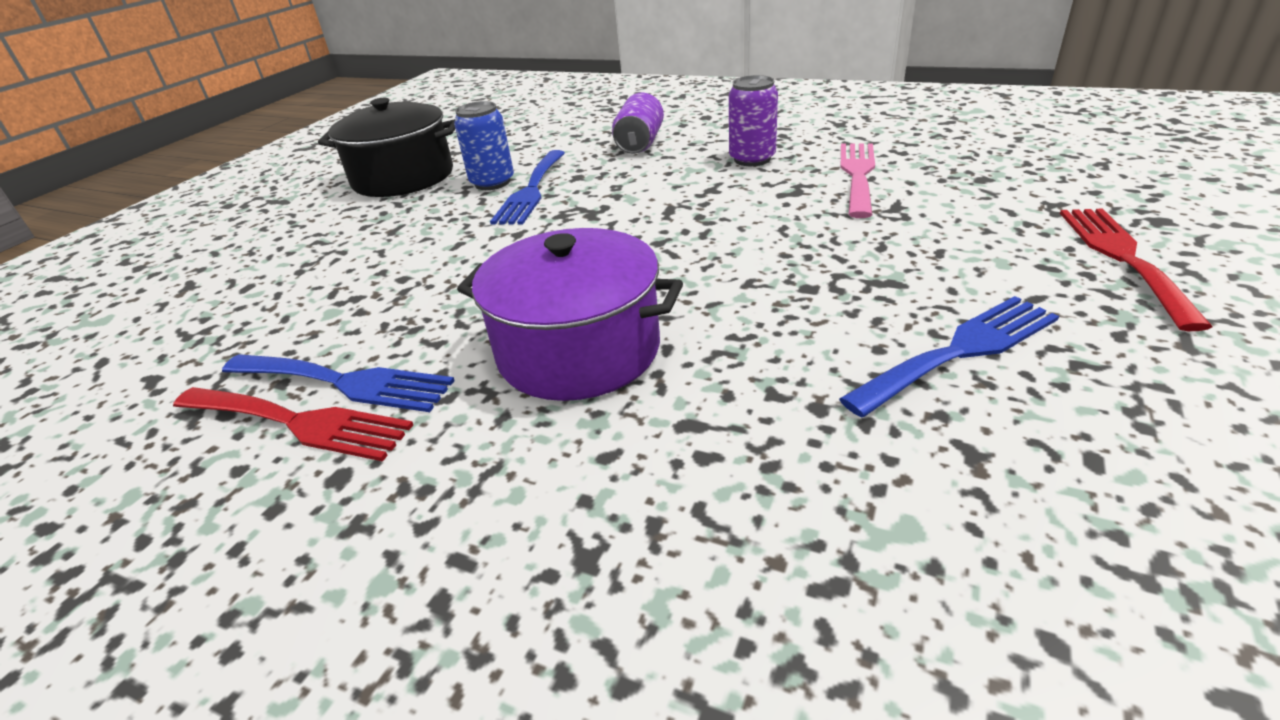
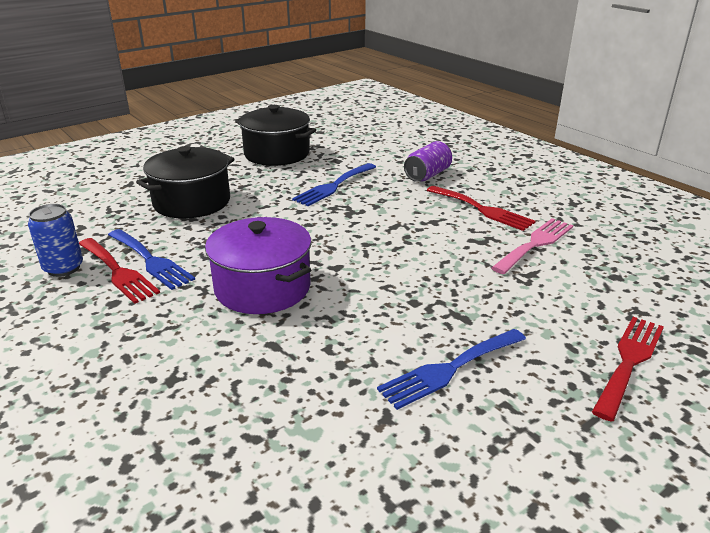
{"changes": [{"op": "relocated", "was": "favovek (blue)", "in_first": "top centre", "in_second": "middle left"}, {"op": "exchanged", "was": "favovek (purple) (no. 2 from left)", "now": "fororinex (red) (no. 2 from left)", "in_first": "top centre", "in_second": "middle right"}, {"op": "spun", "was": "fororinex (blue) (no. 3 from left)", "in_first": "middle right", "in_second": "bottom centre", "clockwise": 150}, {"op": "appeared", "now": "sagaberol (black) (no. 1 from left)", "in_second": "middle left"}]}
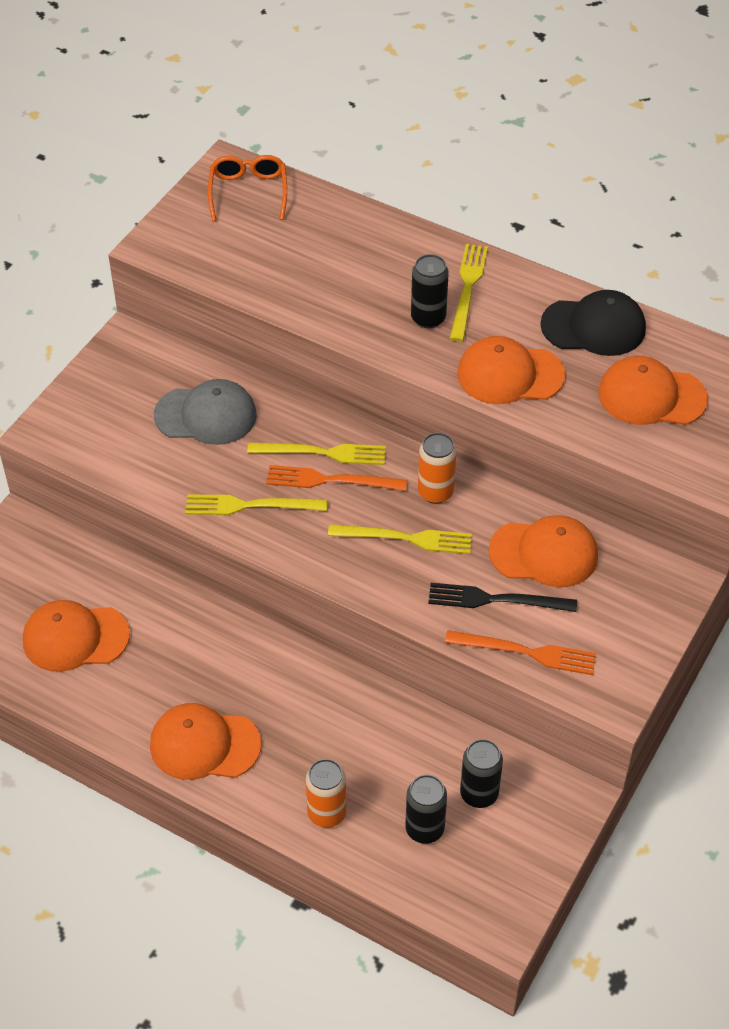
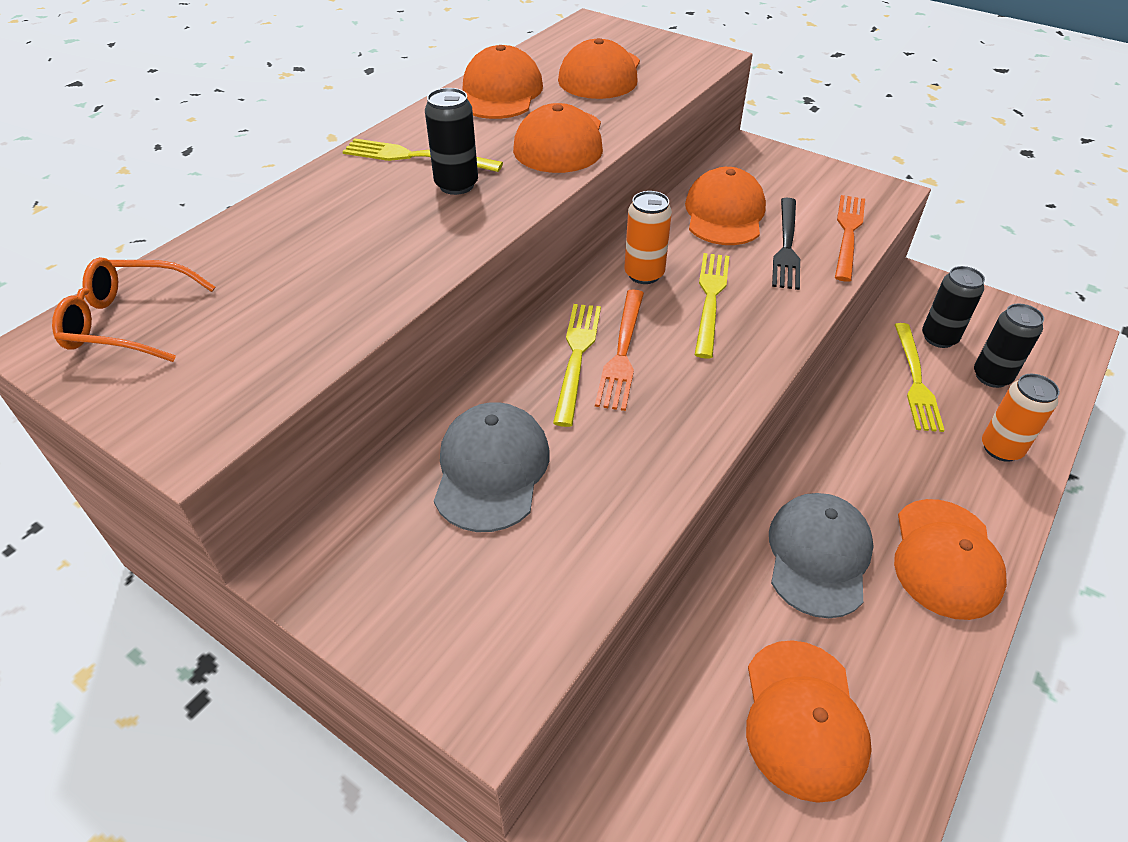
{"changes": [{"op": "relocated", "was": "fororinex (yellow) (no. 1 from left in the first image)", "now": "fororinex (yellow) (no. 4 from left)", "in_first": "centre", "in_second": "middle right"}, {"op": "colour", "was": "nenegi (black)", "now": "nenegi (orange) (no. 1 from left)", "in_first": "top right", "in_second": "top centre"}, {"op": "appeared", "now": "nenegi (grey) (no. 2 from left)", "in_second": "middle right"}]}
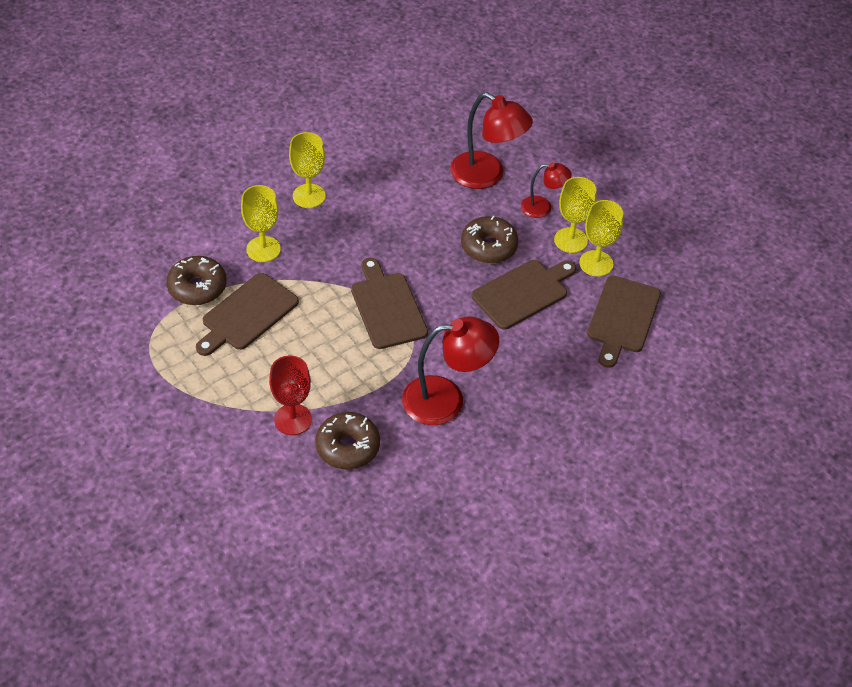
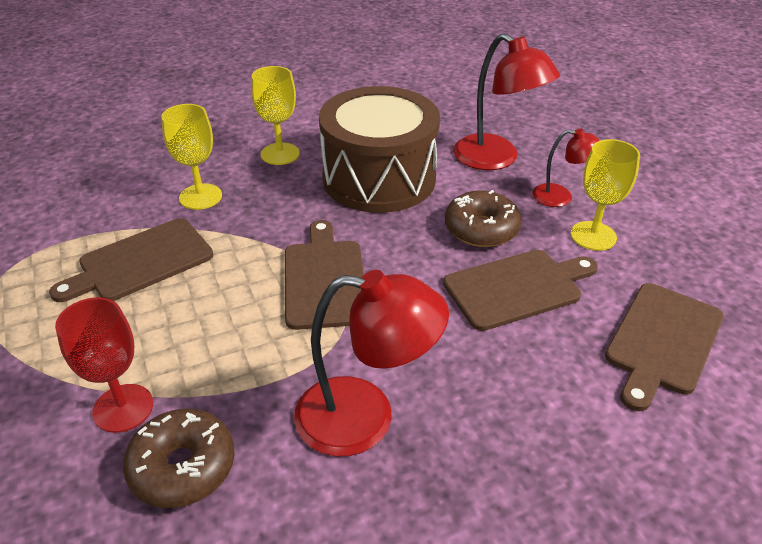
{"changes": [{"op": "missing", "was": "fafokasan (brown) (no. 1 from left)", "in_first": "middle left"}, {"op": "missing", "was": "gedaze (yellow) (no. 4 from left)", "in_first": "middle right"}, {"op": "appeared", "now": "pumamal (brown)", "in_second": "top centre"}]}
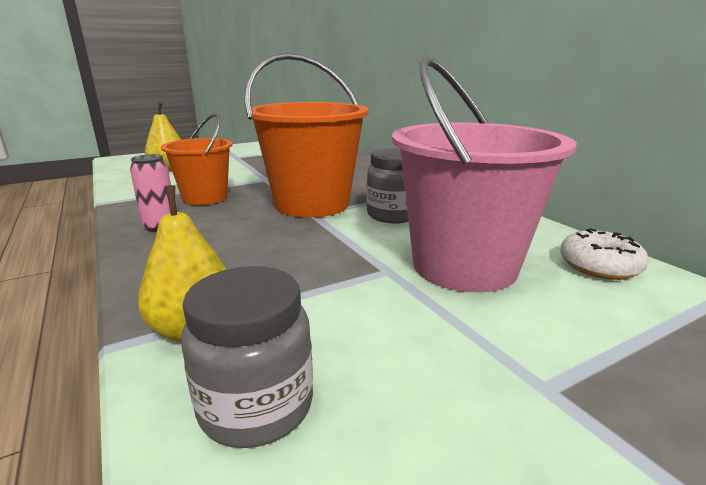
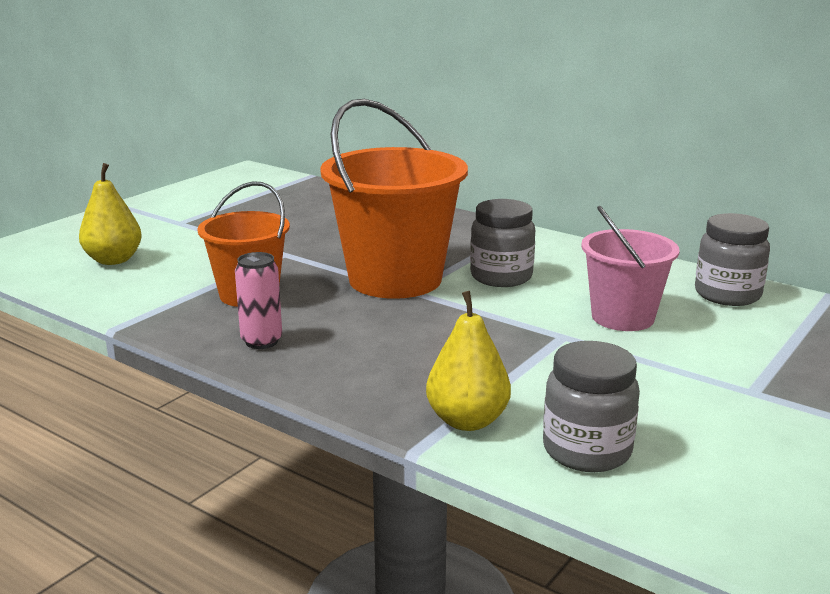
{"changes": [{"op": "size", "was": "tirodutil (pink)", "in_first": "middle right", "in_second": "middle right", "ratio": 0.61}, {"op": "exchanged", "was": "fafokasan (white)", "now": "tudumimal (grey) (no. 3 from left)", "in_first": "middle right", "in_second": "middle right"}]}
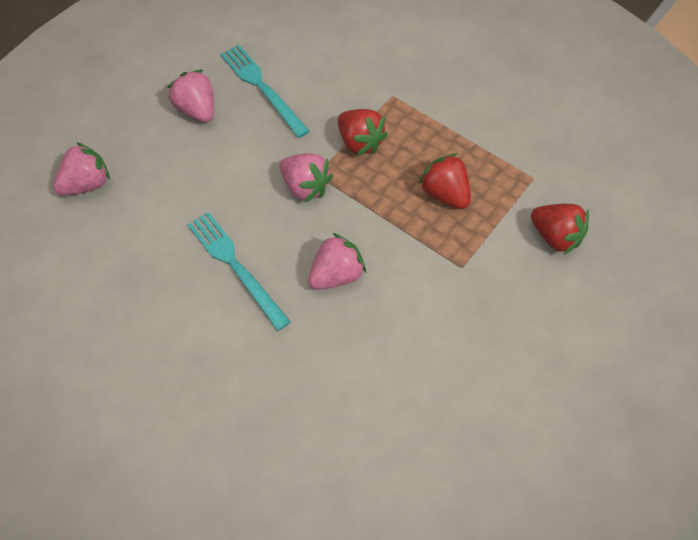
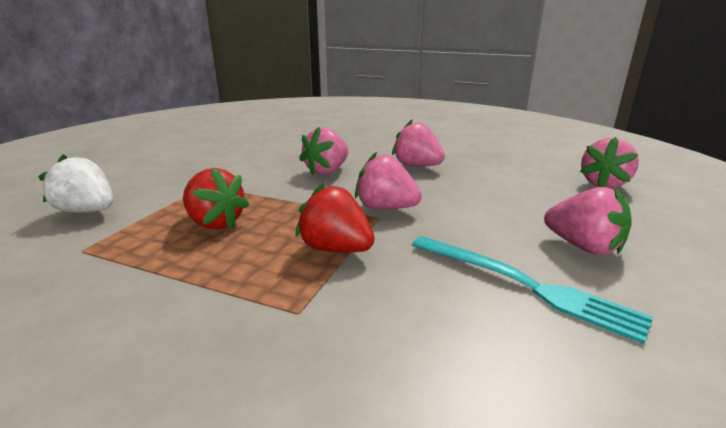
{"changes": [{"op": "exchanged", "was": "fororinex (turquoise) (no. 1 from left)", "now": "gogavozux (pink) (no. 3 from left)", "in_first": "centre", "in_second": "centre"}, {"op": "colour", "was": "gogavozux (red) (no. 3 from left)", "now": "gogavozux (white)", "in_first": "middle right", "in_second": "middle left"}]}
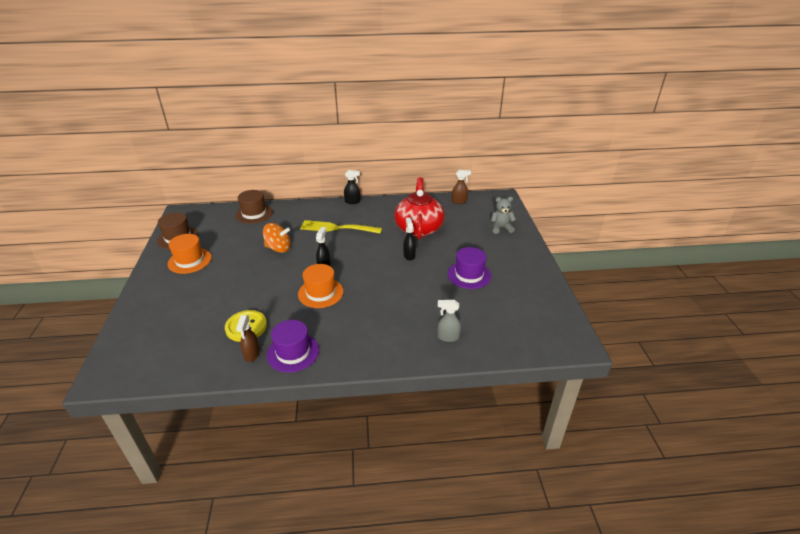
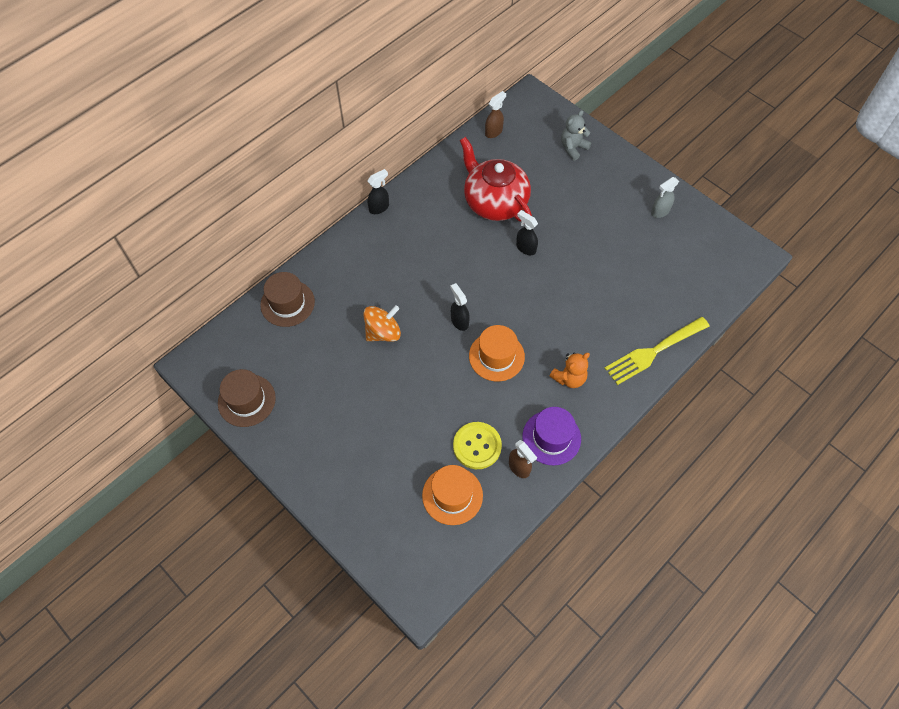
{"changes": [{"op": "relocated", "was": "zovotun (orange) (no. 1 from left)", "in_first": "middle left", "in_second": "bottom centre"}, {"op": "relocated", "was": "fororinex (yellow)", "in_first": "centre", "in_second": "middle right"}, {"op": "relocated", "was": "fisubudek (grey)", "in_first": "centre", "in_second": "top right"}, {"op": "missing", "was": "zovotun (purple) (no. 2 from left)", "in_first": "centre"}, {"op": "appeared", "now": "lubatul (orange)", "in_second": "centre"}]}
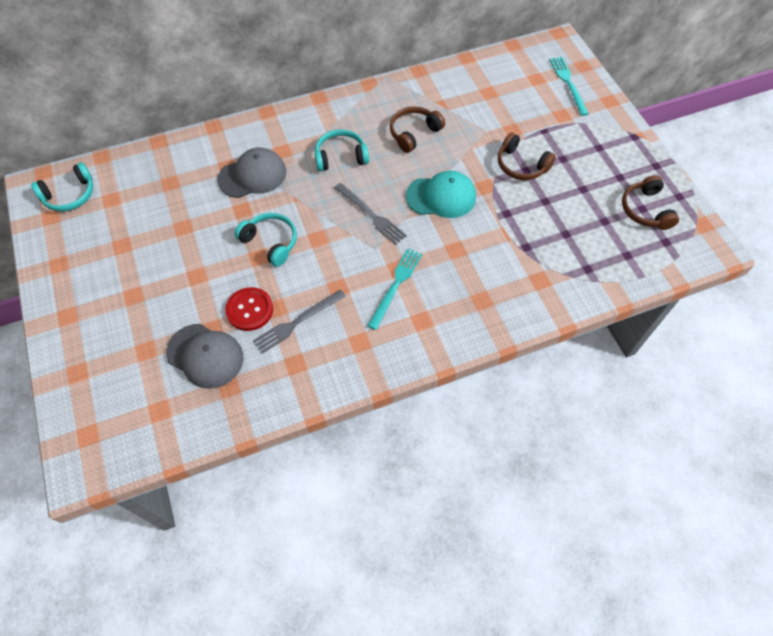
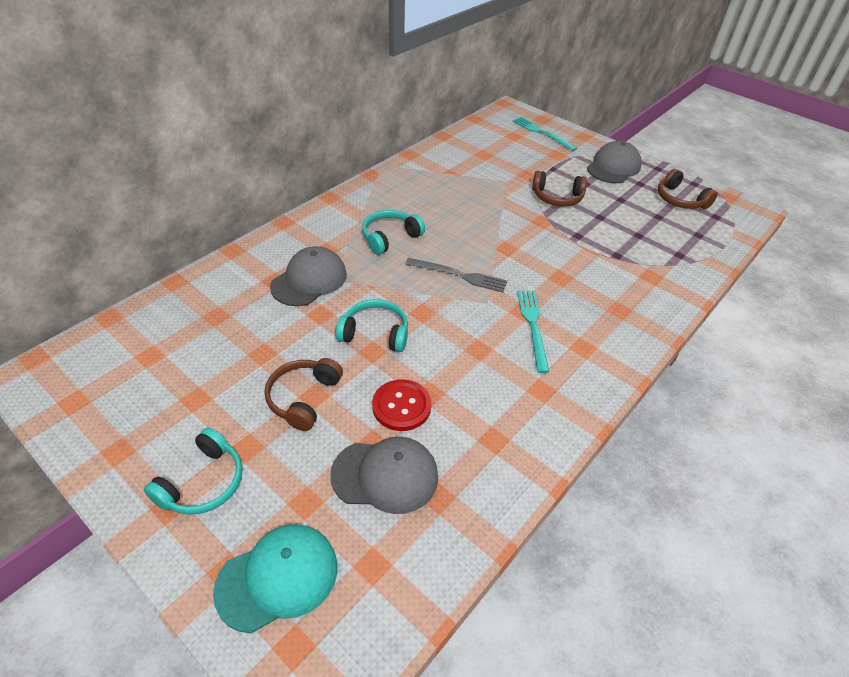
{"changes": [{"op": "relocated", "was": "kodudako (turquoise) (no. 1 from left)", "in_first": "top left", "in_second": "bottom left"}, {"op": "missing", "was": "fororinex (grey) (no. 1 from left)", "in_first": "centre"}, {"op": "relocated", "was": "kodudako (brown) (no. 1 from left)", "in_first": "top centre", "in_second": "centre"}, {"op": "relocated", "was": "nenegi (turquoise)", "in_first": "top centre", "in_second": "bottom left"}, {"op": "appeared", "now": "nenegi (grey) (no. 3 from left)", "in_second": "top right"}]}
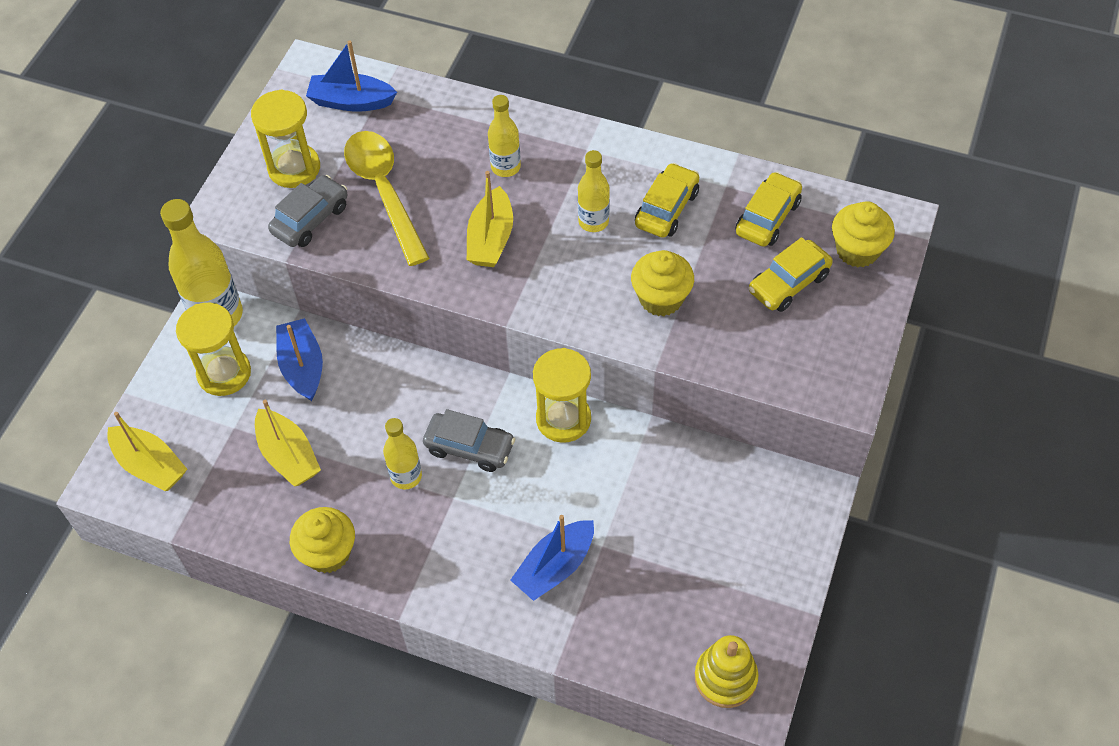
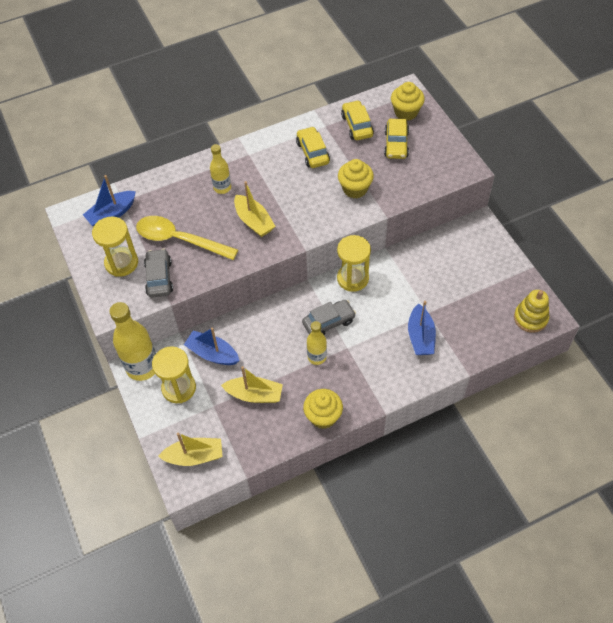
{"changes": [{"op": "missing", "was": "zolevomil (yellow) (no. 4 from left)", "in_first": "top centre"}]}
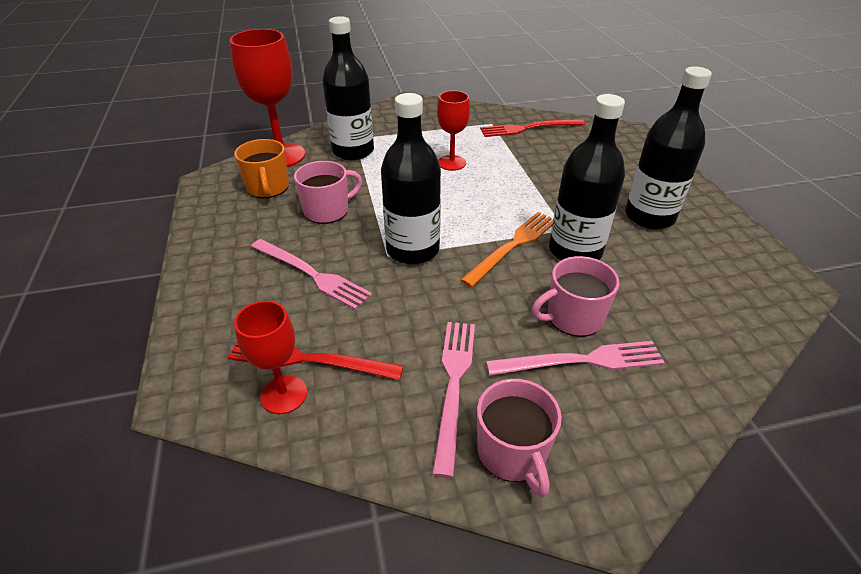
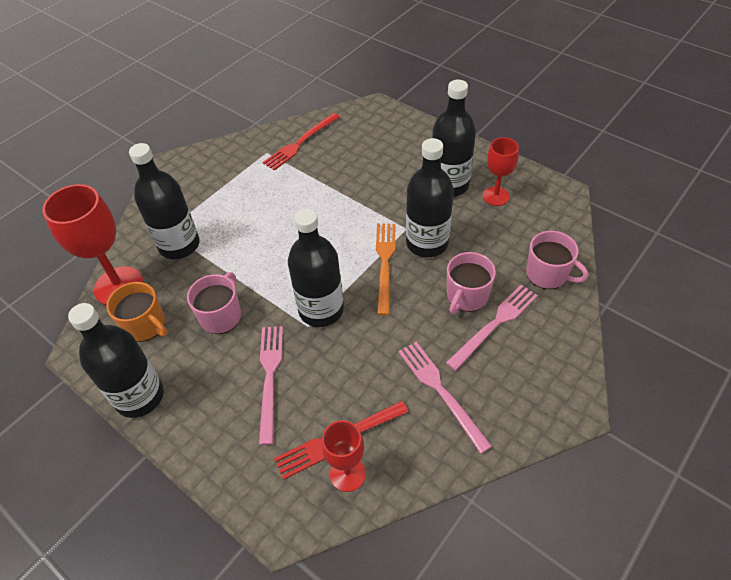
{"changes": [{"op": "spun", "was": "fororinex (pink) (no. 1 from left)", "in_first": "centre", "in_second": "centre", "clockwise": -90}, {"op": "relocated", "was": "gedaze (red) (no. 3 from left)", "in_first": "top centre", "in_second": "top right"}, {"op": "relocated", "was": "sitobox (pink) (no. 2 from left in the first image)", "now": "sitobox (pink) (no. 3 from left)", "in_first": "bottom centre", "in_second": "middle right"}, {"op": "appeared", "now": "zolevomil (black) (no. 1 from left)", "in_second": "middle left"}]}
